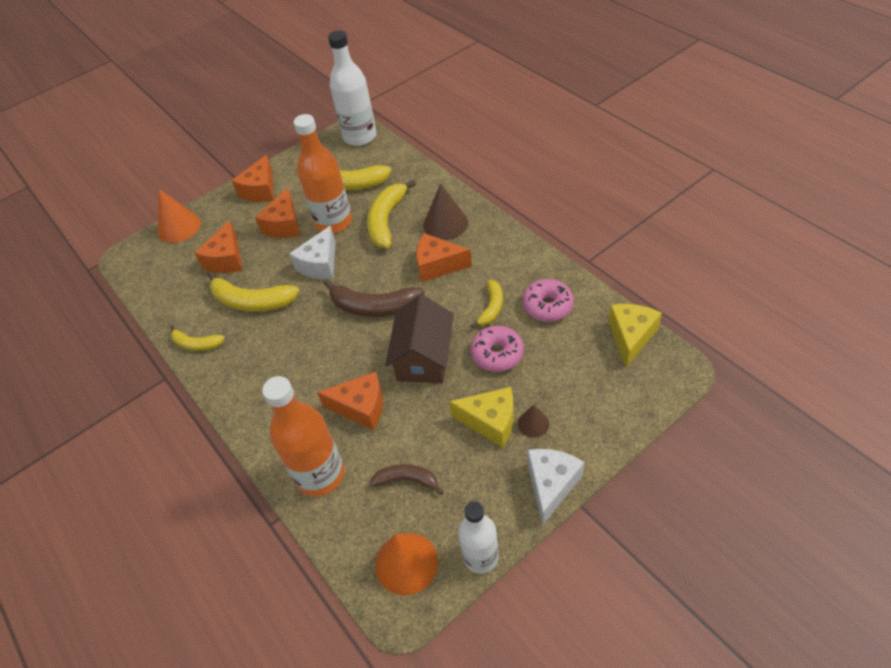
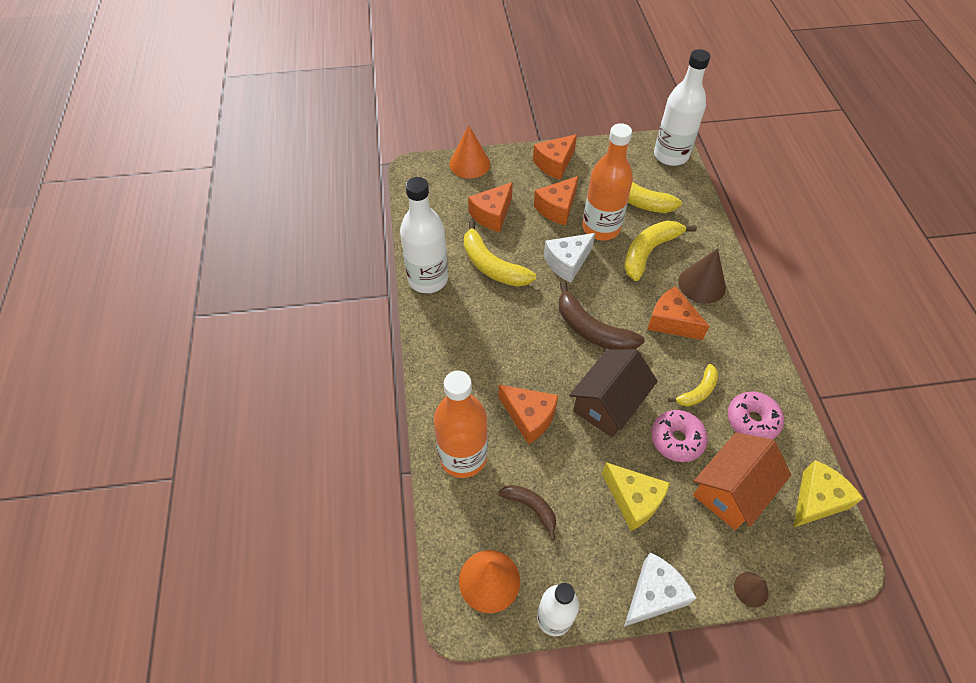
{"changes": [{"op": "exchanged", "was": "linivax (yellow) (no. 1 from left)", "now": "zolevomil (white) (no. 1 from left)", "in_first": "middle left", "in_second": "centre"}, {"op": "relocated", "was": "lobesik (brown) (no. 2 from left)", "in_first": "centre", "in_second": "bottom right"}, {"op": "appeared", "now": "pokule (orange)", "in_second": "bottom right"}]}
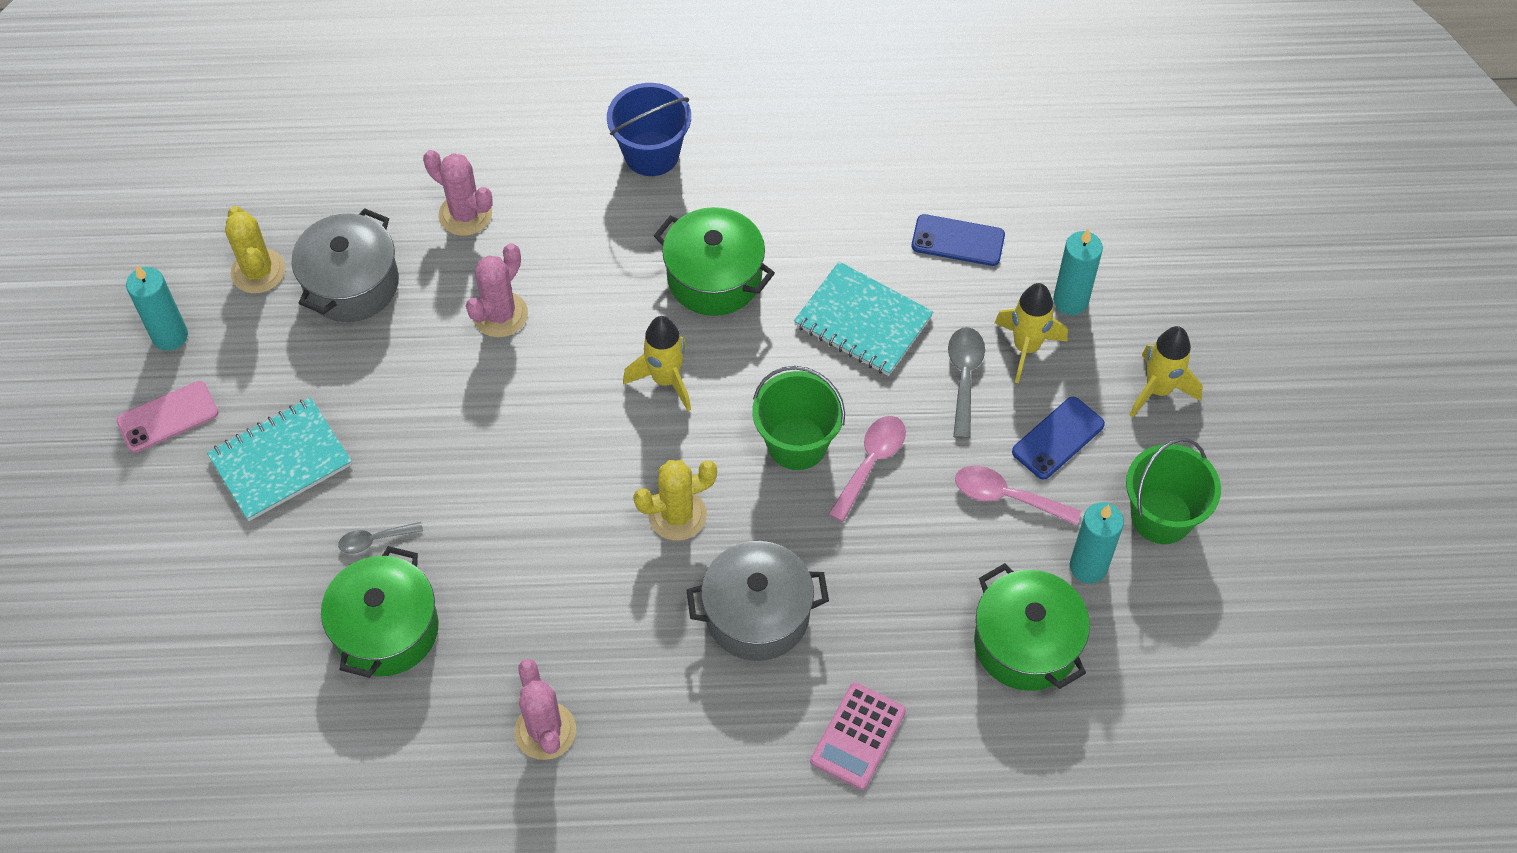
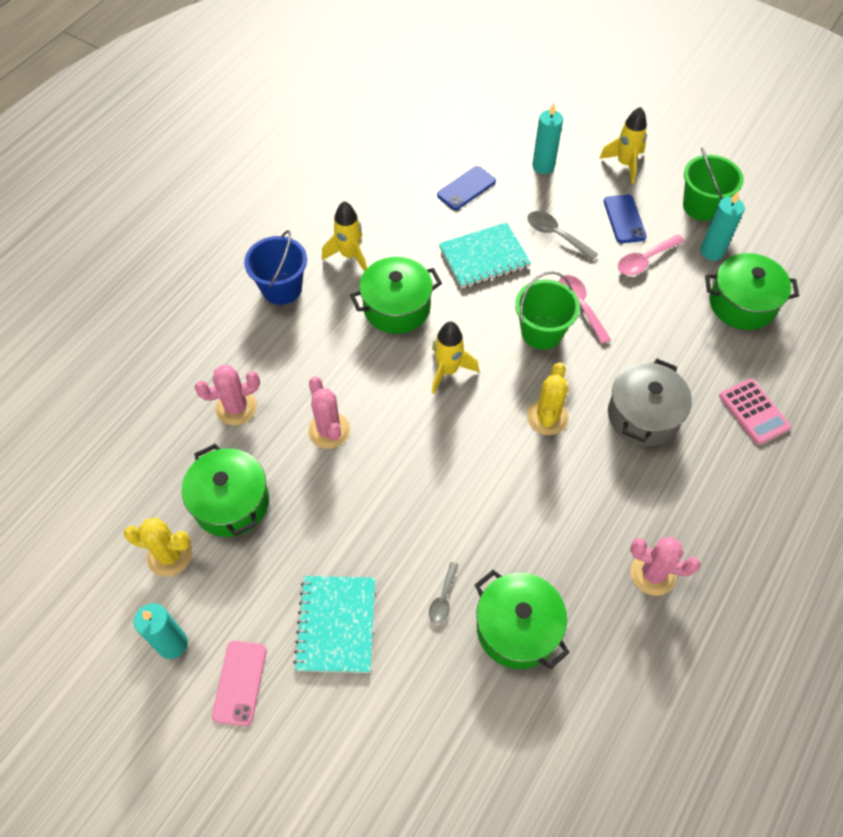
{"changes": [{"op": "colour", "was": "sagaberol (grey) (no. 1 from left)", "now": "sagaberol (green) (no. 1 from left)", "in_first": "top left", "in_second": "middle left"}, {"op": "relocated", "was": "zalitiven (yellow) (no. 2 from left in the first image)", "now": "zalitiven (yellow) (no. 1 from left)", "in_first": "middle right", "in_second": "top centre"}]}
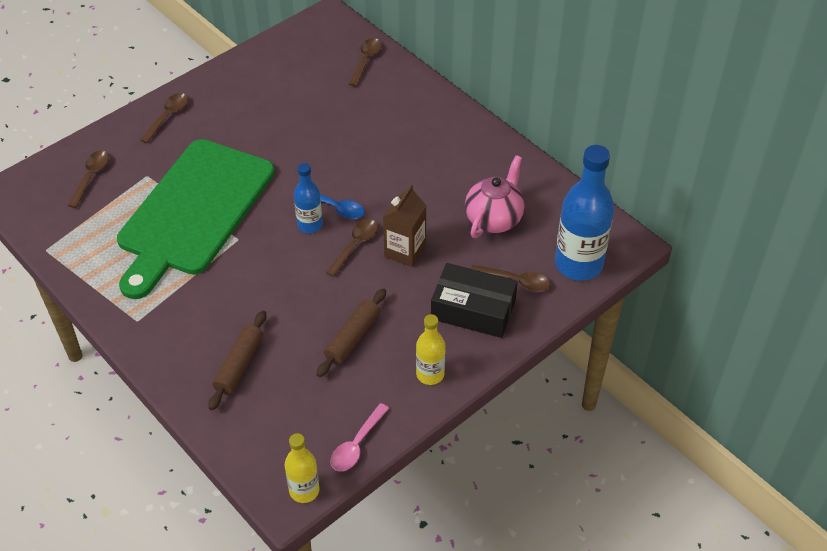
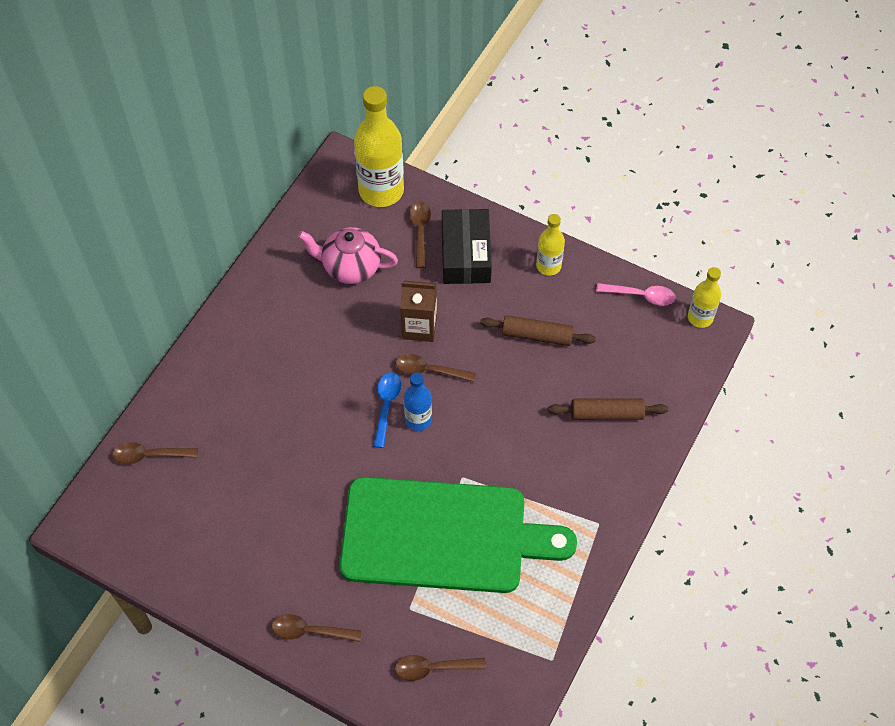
{"changes": [{"op": "colour", "was": "zolevomil (blue) (no. 2 from left)", "now": "zolevomil (yellow) (no. 1 from left)", "in_first": "middle right", "in_second": "top centre"}]}
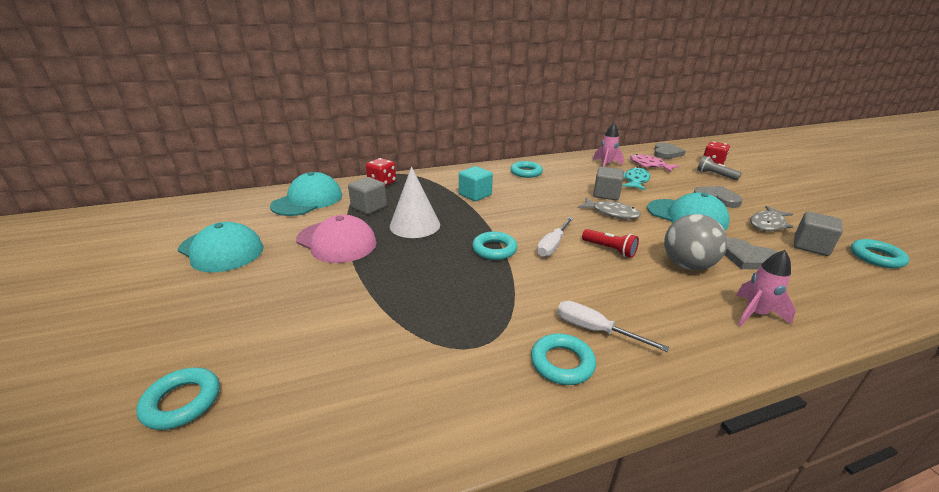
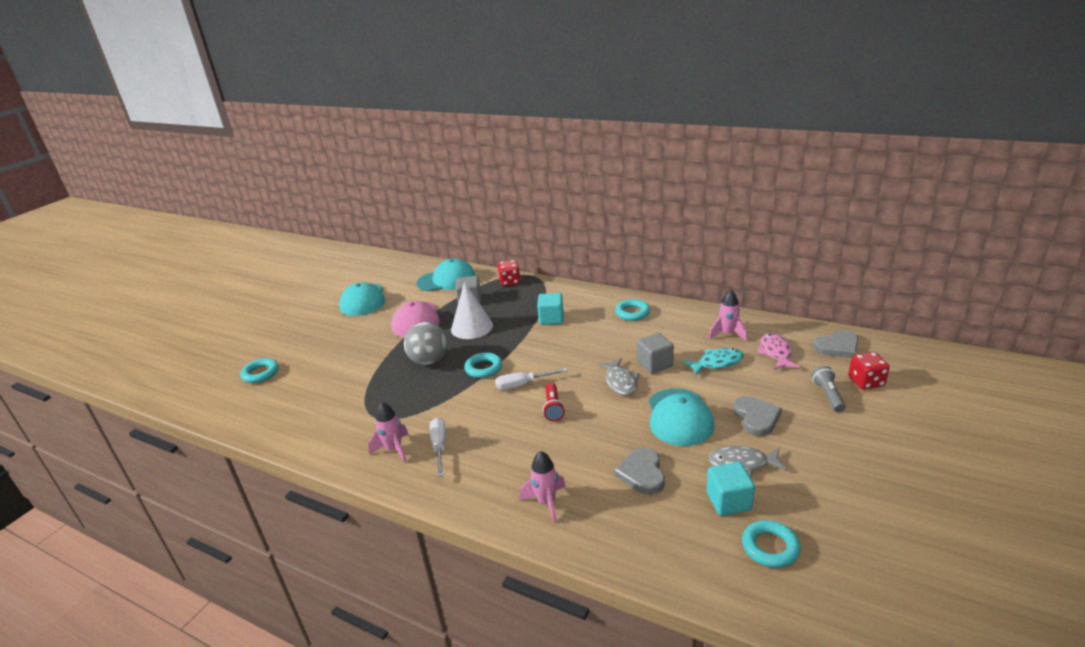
{"changes": [{"op": "exchanged", "was": "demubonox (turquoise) (no. 4 from left)", "now": "zalitiven (pink) (no. 1 from left)", "in_first": "bottom centre", "in_second": "bottom centre"}, {"op": "relocated", "was": "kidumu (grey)", "in_first": "middle right", "in_second": "centre"}, {"op": "colour", "was": "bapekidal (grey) (no. 3 from left)", "now": "bapekidal (turquoise) (no. 2 from left)", "in_first": "middle right", "in_second": "bottom right"}]}
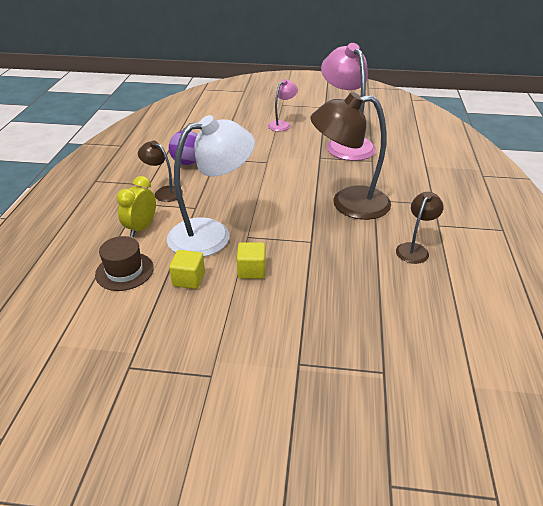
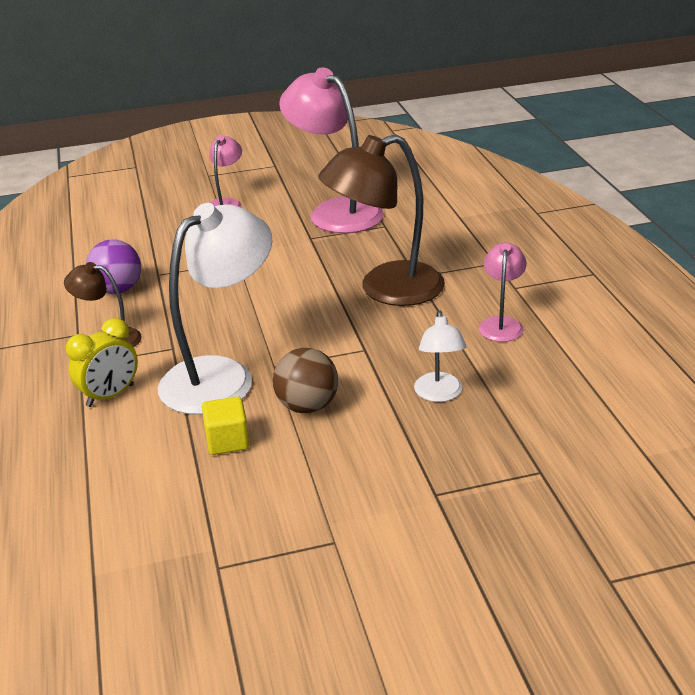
{"changes": [{"op": "missing", "was": "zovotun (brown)", "in_first": "middle left"}, {"op": "spun", "was": "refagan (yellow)", "in_first": "middle left", "in_second": "middle left", "clockwise": -135}, {"op": "exchanged", "was": "bapekidal (yellow) (no. 2 from left)", "now": "kidumu (brown)", "in_first": "centre", "in_second": "centre"}, {"op": "colour", "was": "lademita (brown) (no. 3 from left)", "now": "lademita (pink) (no. 3 from left)", "in_first": "middle right", "in_second": "middle right"}, {"op": "appeared", "now": "lademita (white) (no. 2 from left)", "in_second": "centre"}]}
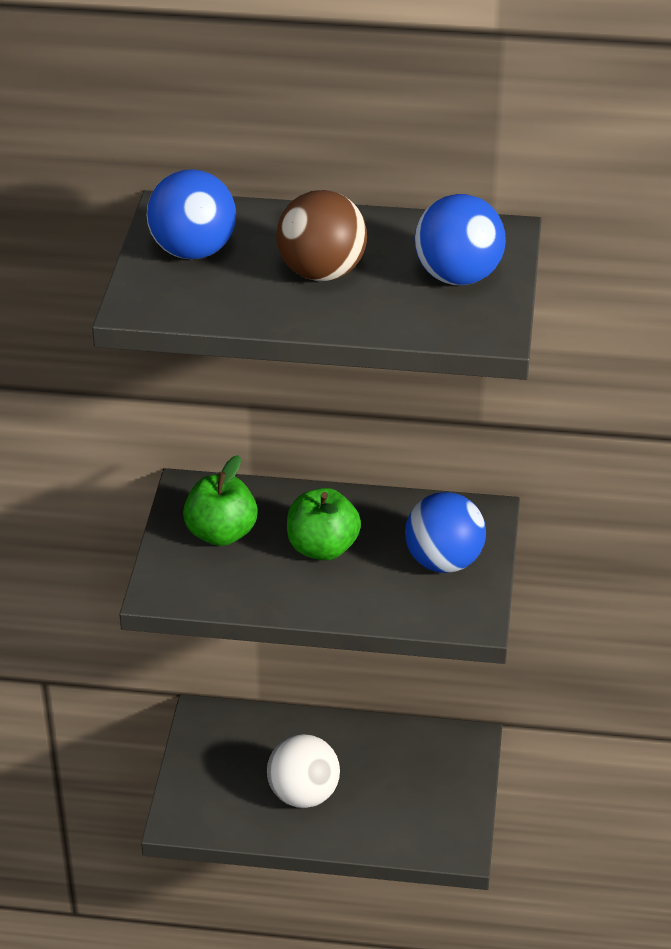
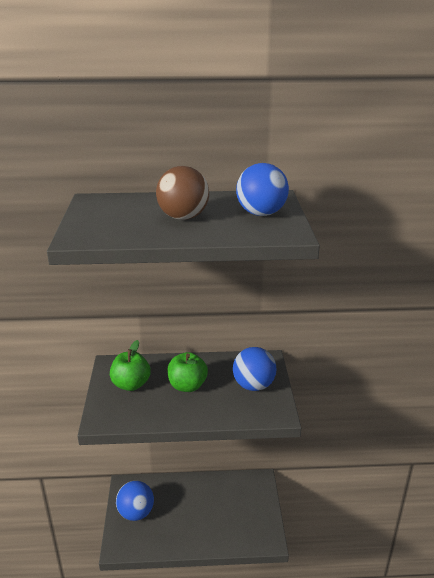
{"changes": [{"op": "relocated", "was": "kidumu (blue) (no. 1 from left)", "in_first": "top left", "in_second": "bottom left"}, {"op": "missing", "was": "kidumu (white)", "in_first": "bottom centre"}]}
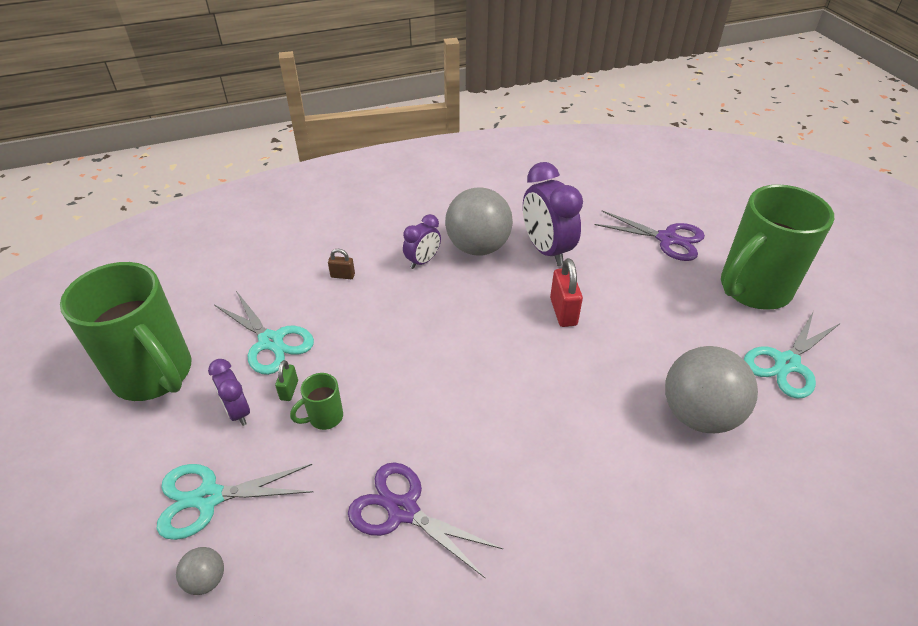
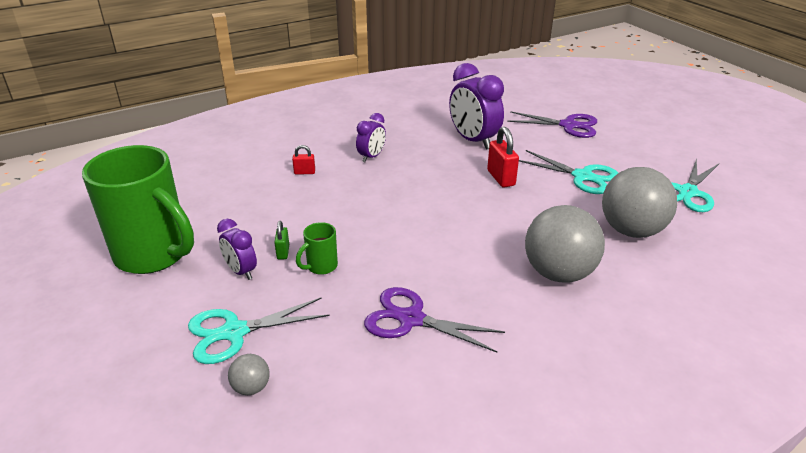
{"changes": [{"op": "relocated", "was": "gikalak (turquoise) (no. 2 from left)", "in_first": "middle left", "in_second": "middle right"}, {"op": "colour", "was": "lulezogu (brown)", "now": "lulezogu (red) (no. 1 from left)", "in_first": "centre", "in_second": "centre"}, {"op": "relocated", "was": "kidumu (grey) (no. 2 from left)", "in_first": "centre", "in_second": "middle right"}, {"op": "missing", "was": "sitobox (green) (no. 3 from left)", "in_first": "middle right"}]}
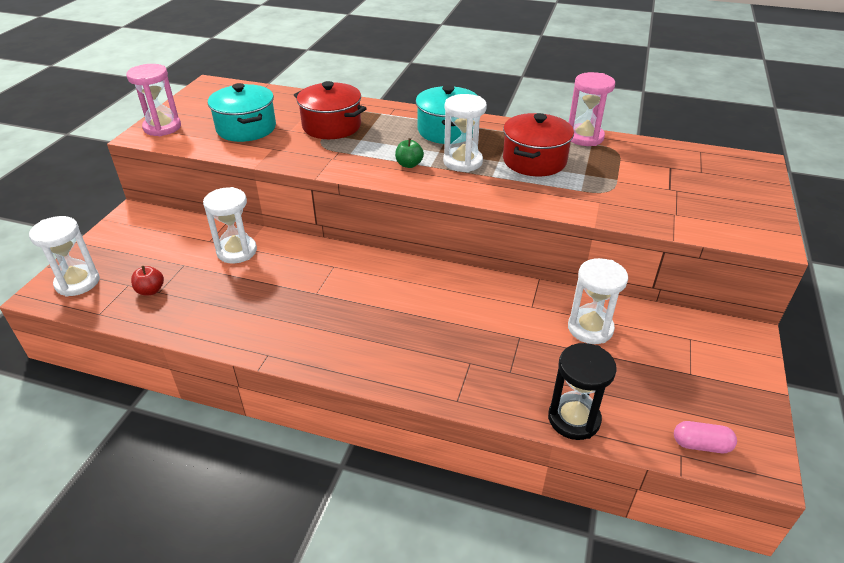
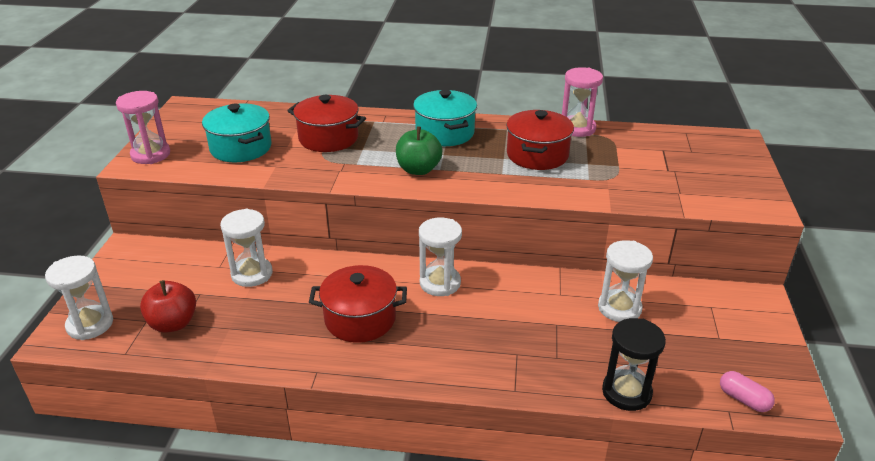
{"changes": [{"op": "size", "was": "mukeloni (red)", "in_first": "middle left", "in_second": "middle left", "ratio": 1.66}, {"op": "size", "was": "mukeloni (green)", "in_first": "top centre", "in_second": "top centre", "ratio": 1.66}, {"op": "relocated", "was": "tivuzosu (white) (no. 3 from left)", "in_first": "top centre", "in_second": "centre"}, {"op": "spun", "was": "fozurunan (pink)", "in_first": "bottom right", "in_second": "bottom right", "clockwise": 45}, {"op": "appeared", "now": "sagaberol (red) (no. 2 from left)", "in_second": "centre"}]}
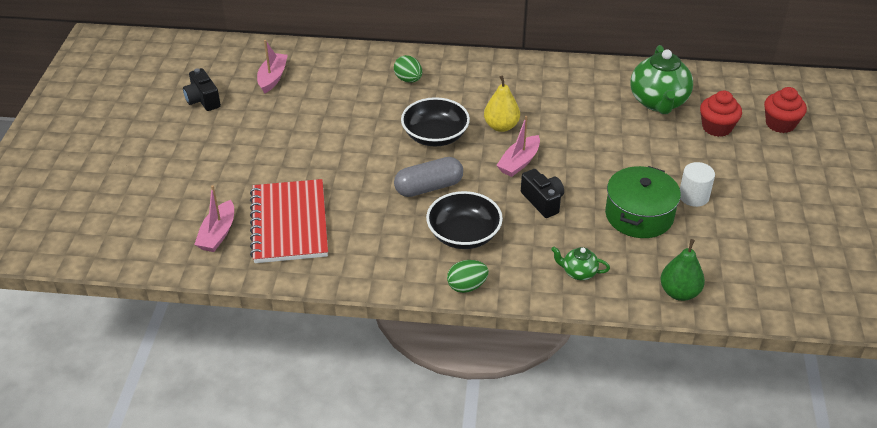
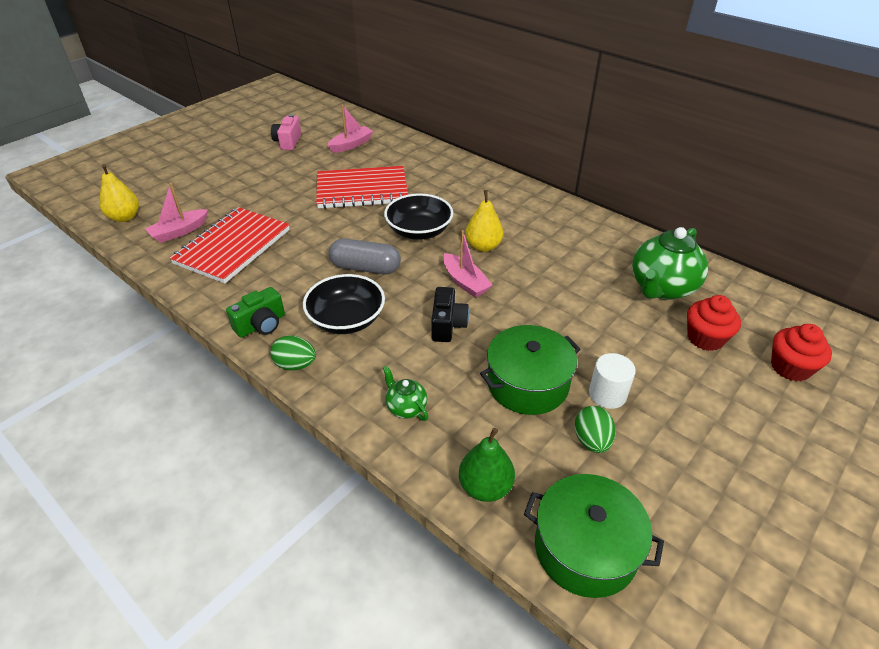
{"changes": [{"op": "colour", "was": "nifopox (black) (no. 1 from left)", "now": "nifopox (pink)", "in_first": "top left", "in_second": "top left"}, {"op": "relocated", "was": "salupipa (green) (no. 1 from left in the first image)", "now": "salupipa (green) (no. 2 from left)", "in_first": "top centre", "in_second": "middle right"}, {"op": "spun", "was": "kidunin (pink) (no. 3 from left)", "in_first": "centre", "in_second": "centre", "clockwise": -105}, {"op": "appeared", "now": "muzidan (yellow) (no. 1 from left)", "in_second": "top left"}, {"op": "appeared", "now": "nifopox (green)", "in_second": "middle left"}, {"op": "appeared", "now": "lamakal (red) (no. 2 from left)", "in_second": "top centre"}, {"op": "appeared", "now": "sagaberol (green) (no. 2 from left)", "in_second": "bottom right"}]}
